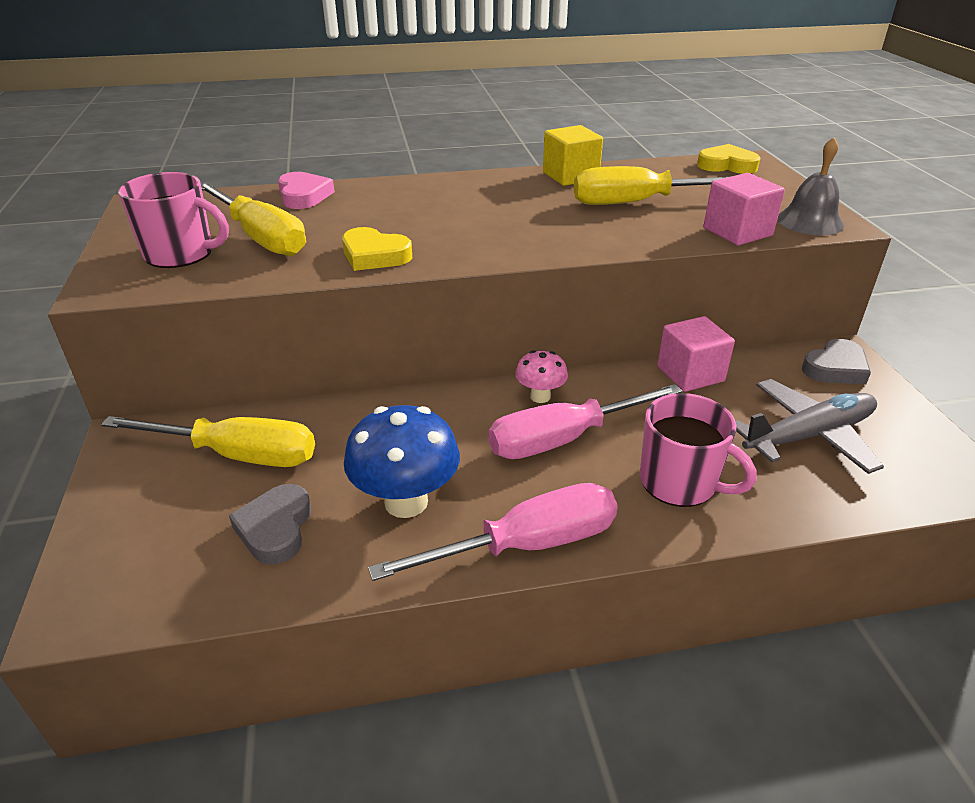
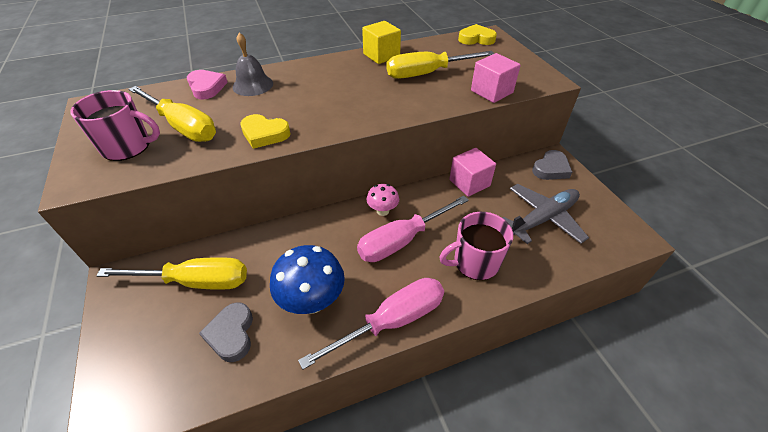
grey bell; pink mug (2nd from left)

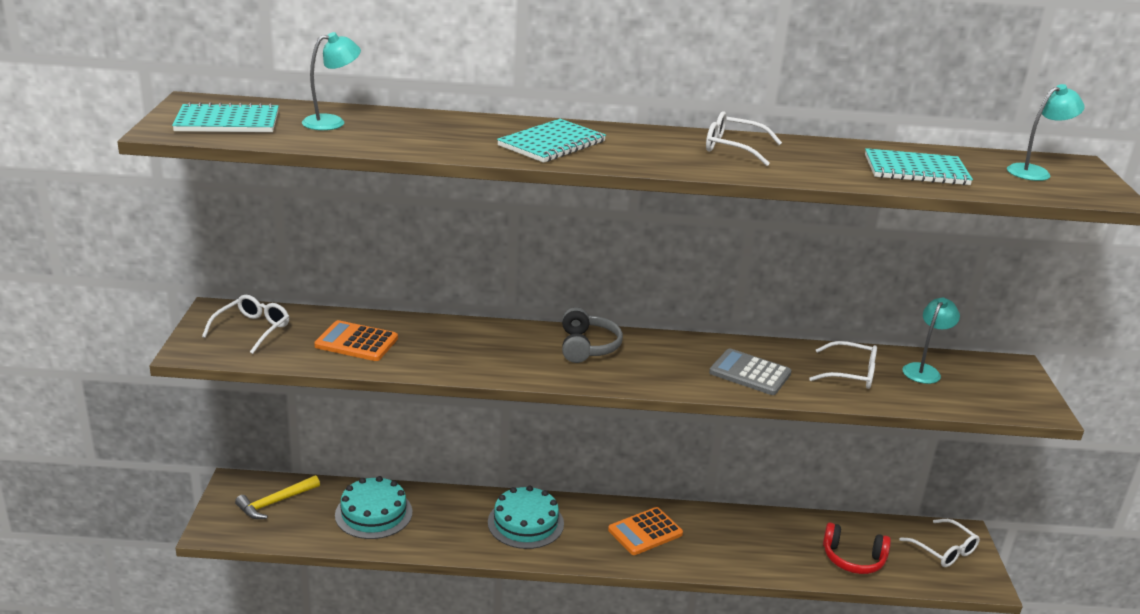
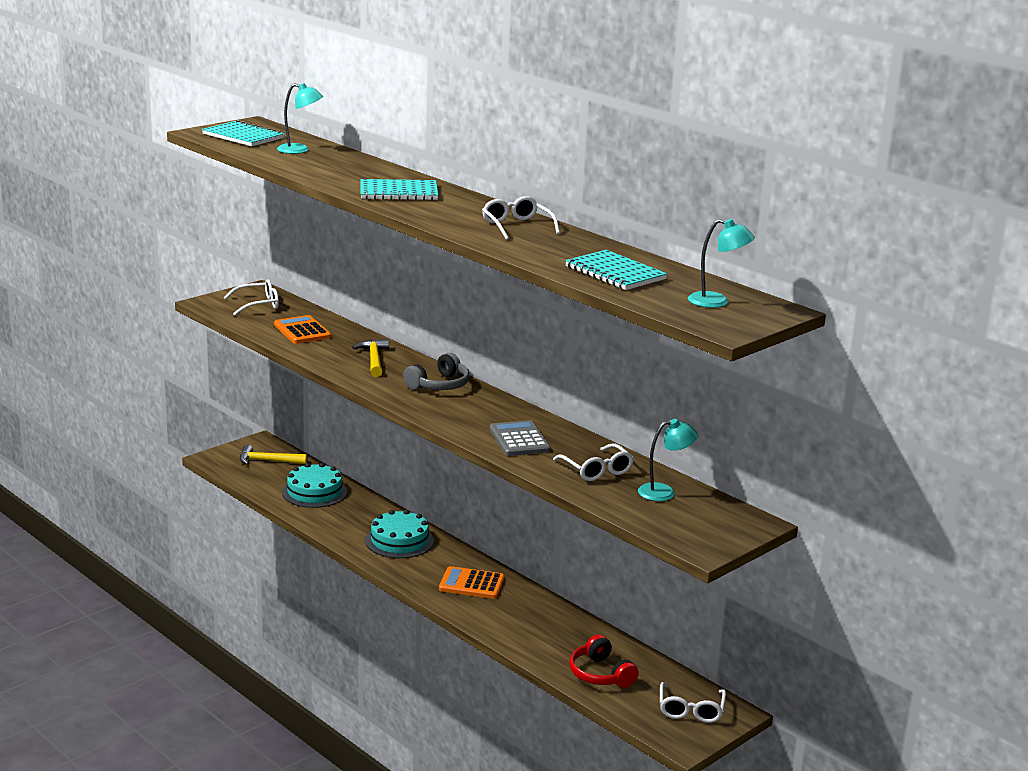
yellow hammer (2nd from left)

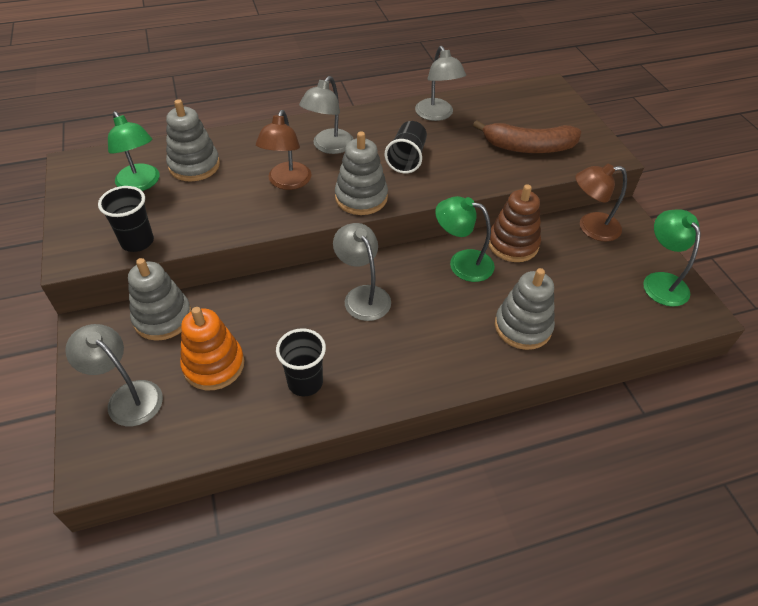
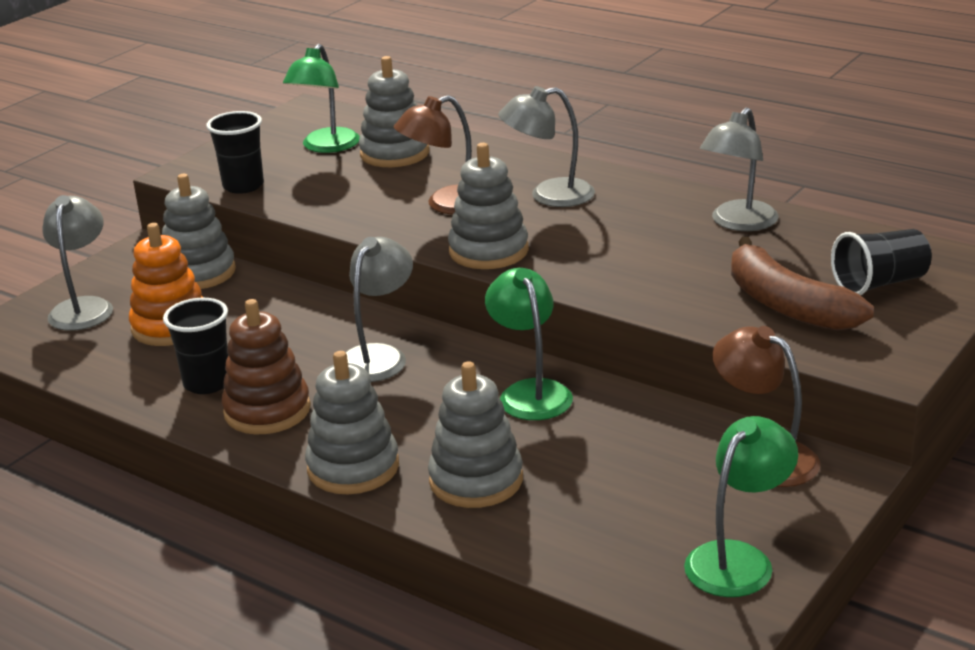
grey stacking toy (2nd from left); black cup (3rd from left); brown stacking toy

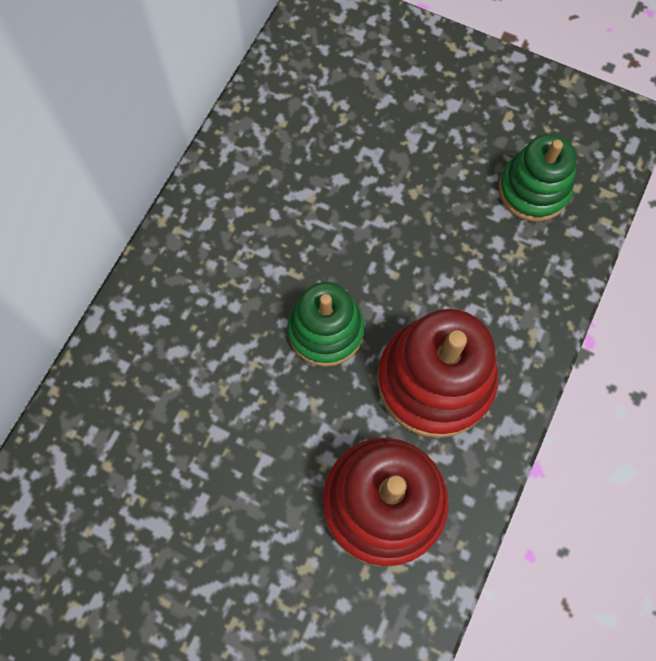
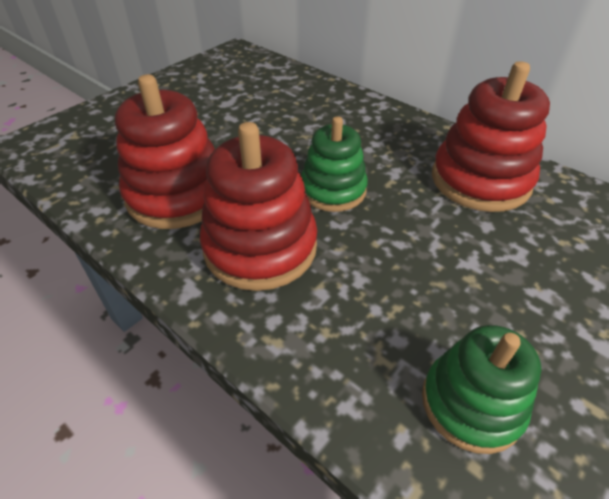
red stacking toy (3rd from left)

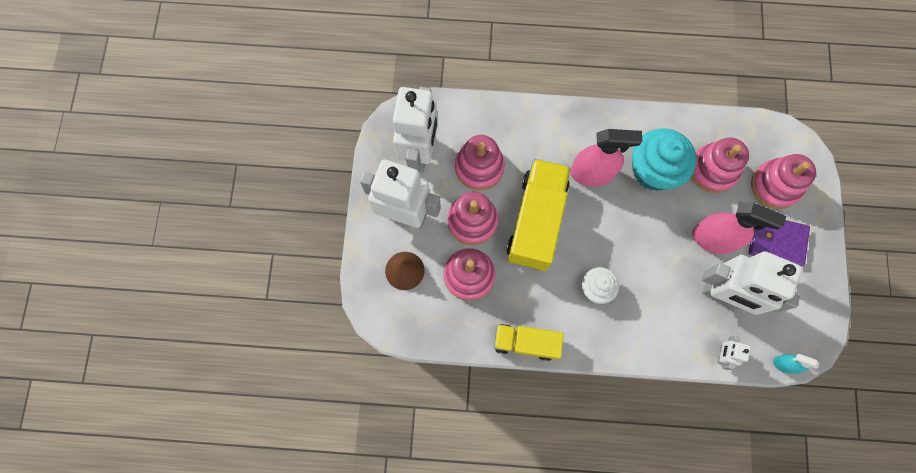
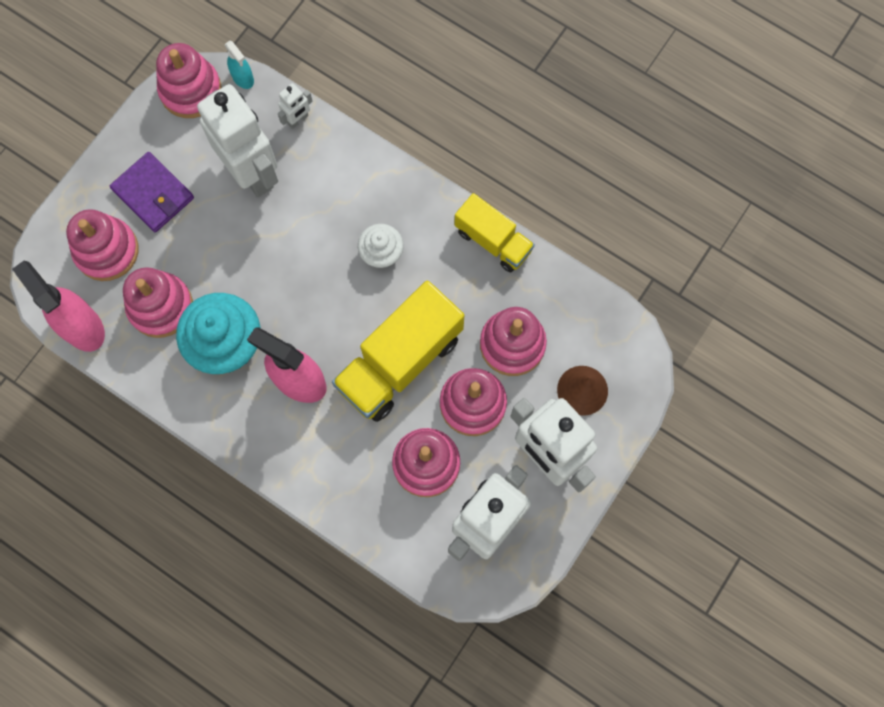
pink stacking toy (3rd from left); pink spray bottle (1st from left)

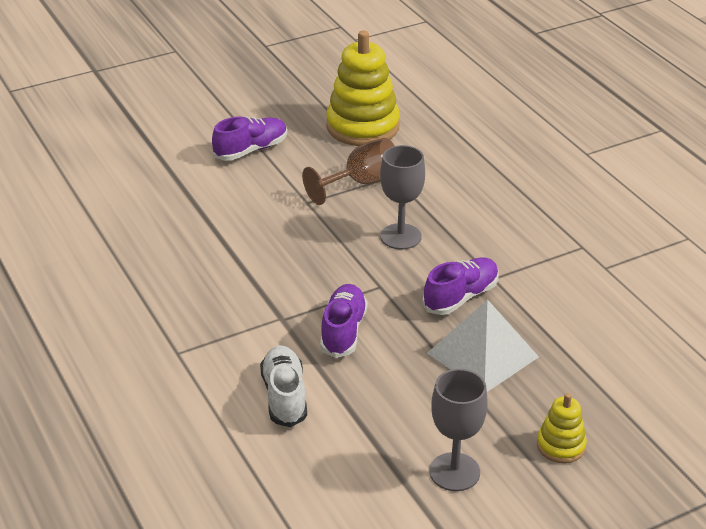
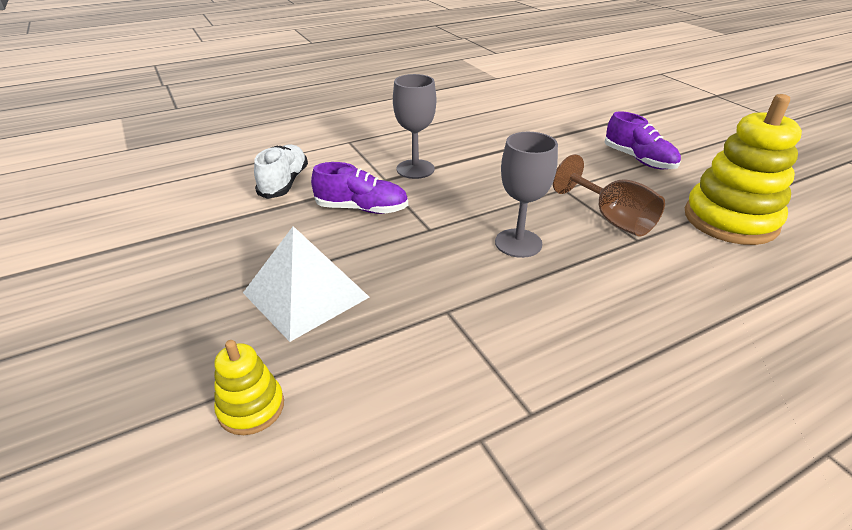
purple shoe (3rd from left in the first image); grey goblet (1st from left); yellow stacking toy (1st from left); white shoe

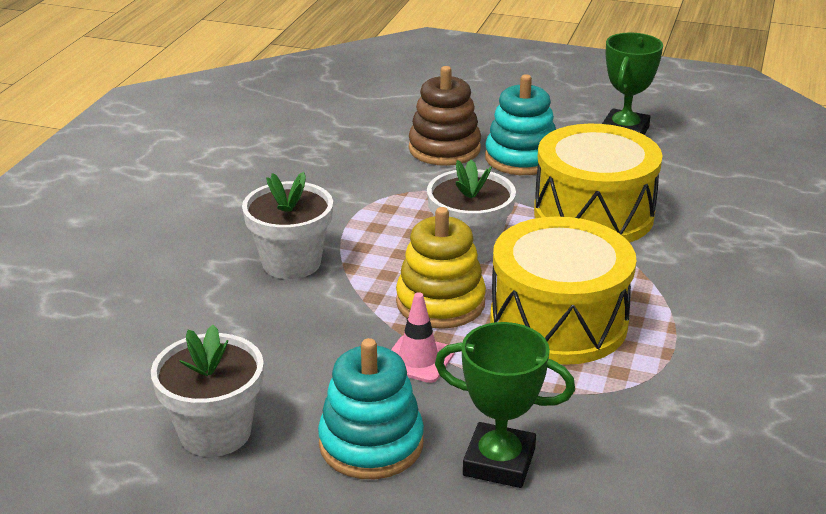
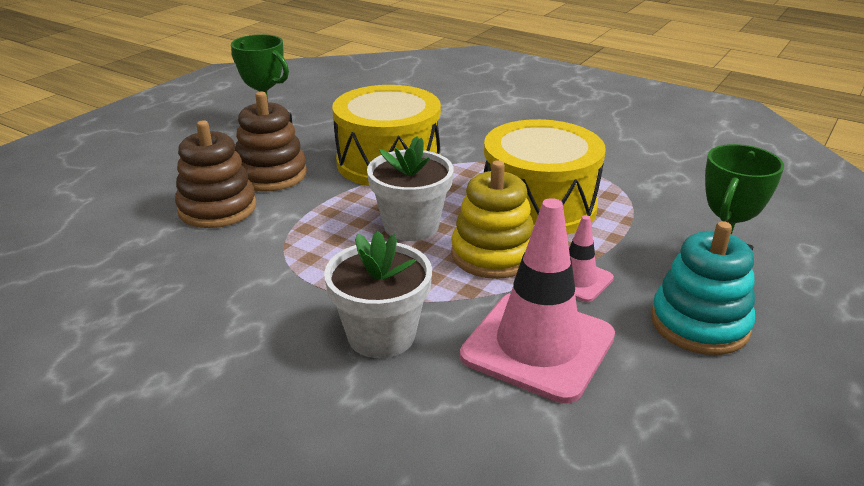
white flower pot (1st from left in the first image); pink traffic cone (1st from left); brown stacking toy (2nd from left)

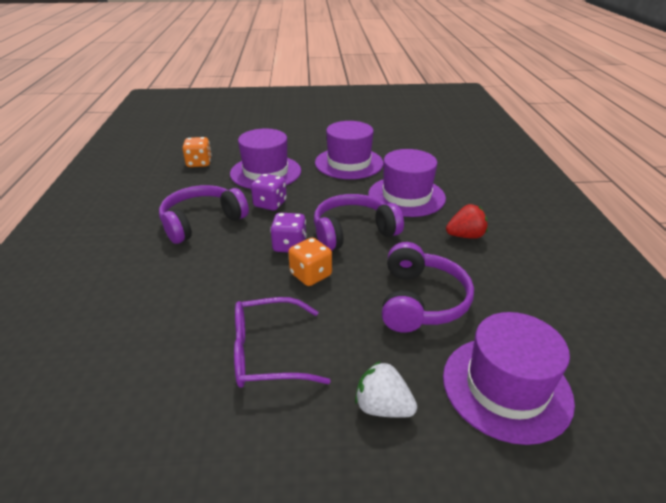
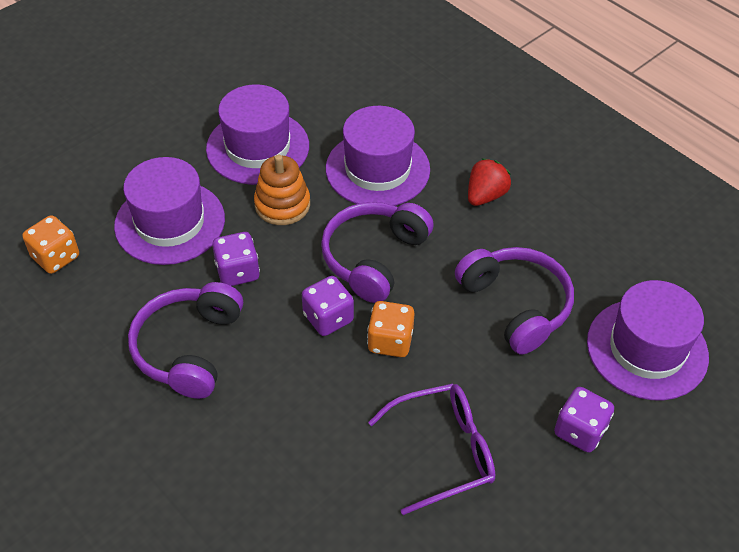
orange stacking toy; purple dice (3rd from left); purple glasses

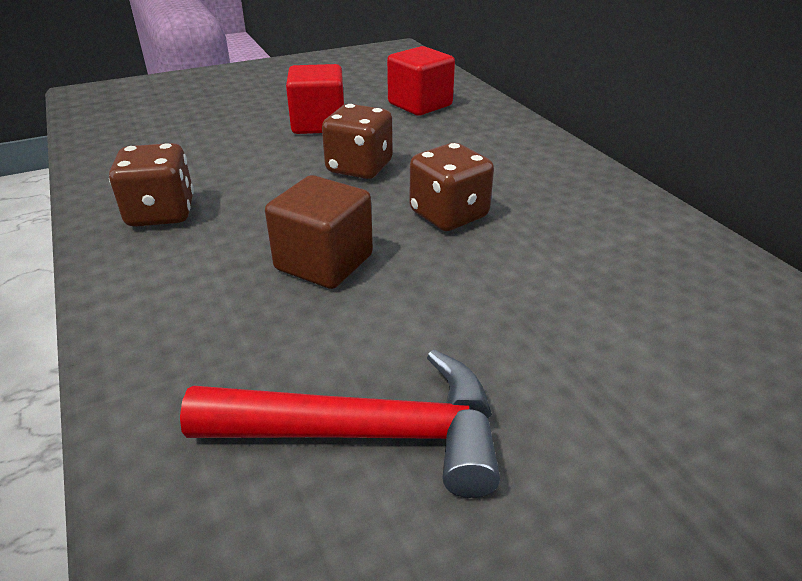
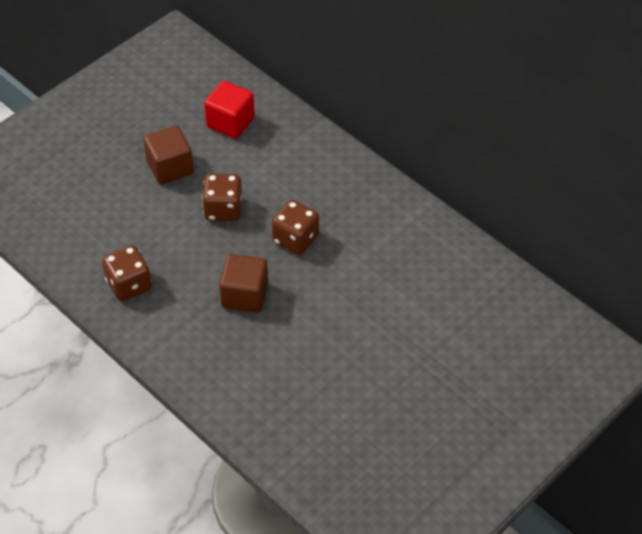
red hammer; brown cube (1st from left)

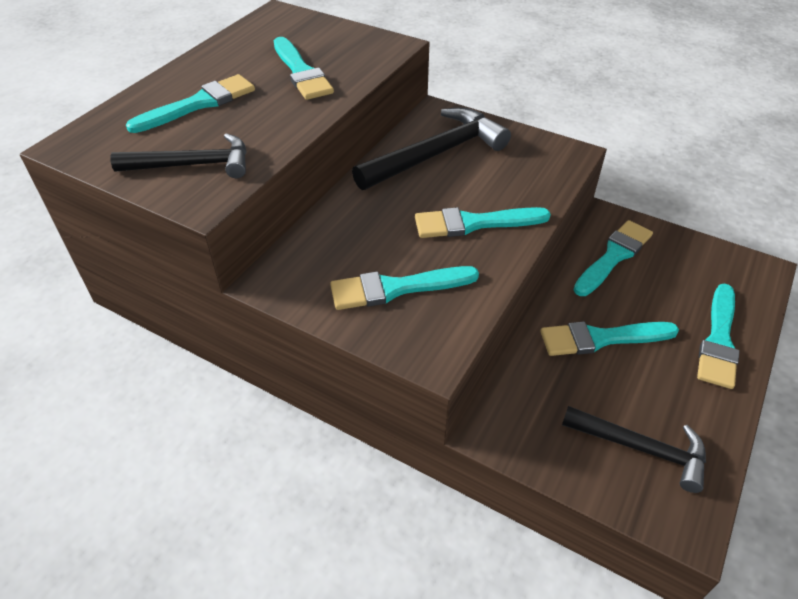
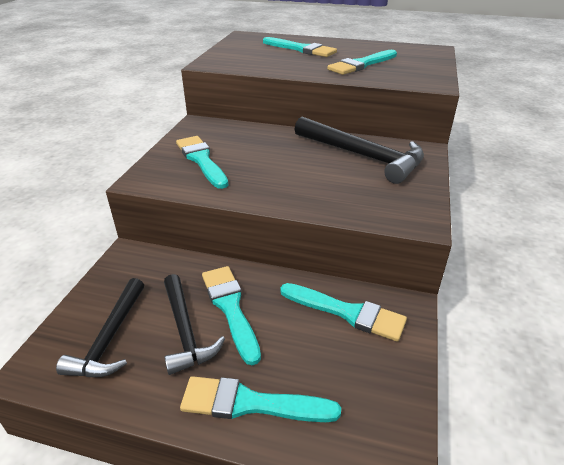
turquoise brush (4th from left in the first image); black hammer (2nd from left)

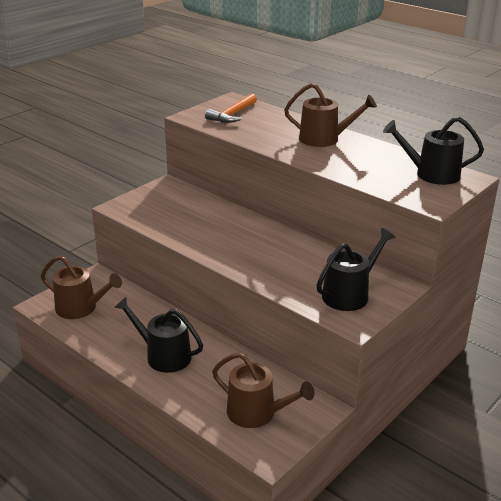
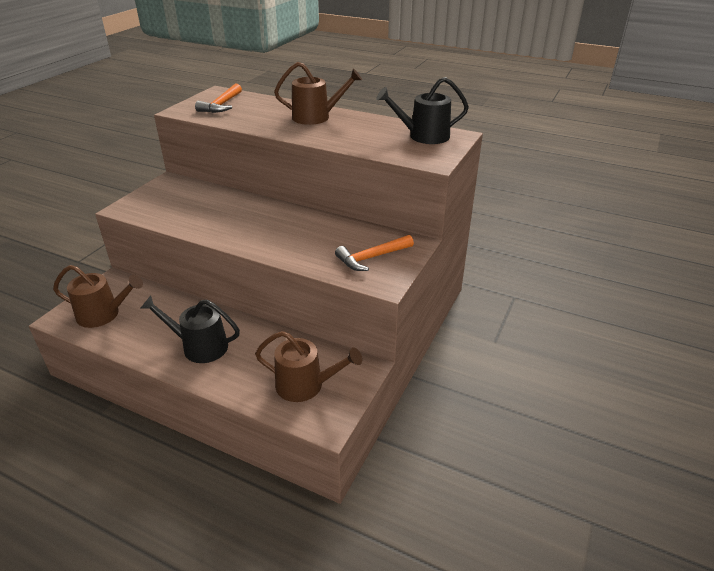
orange hammer (2nd from left)

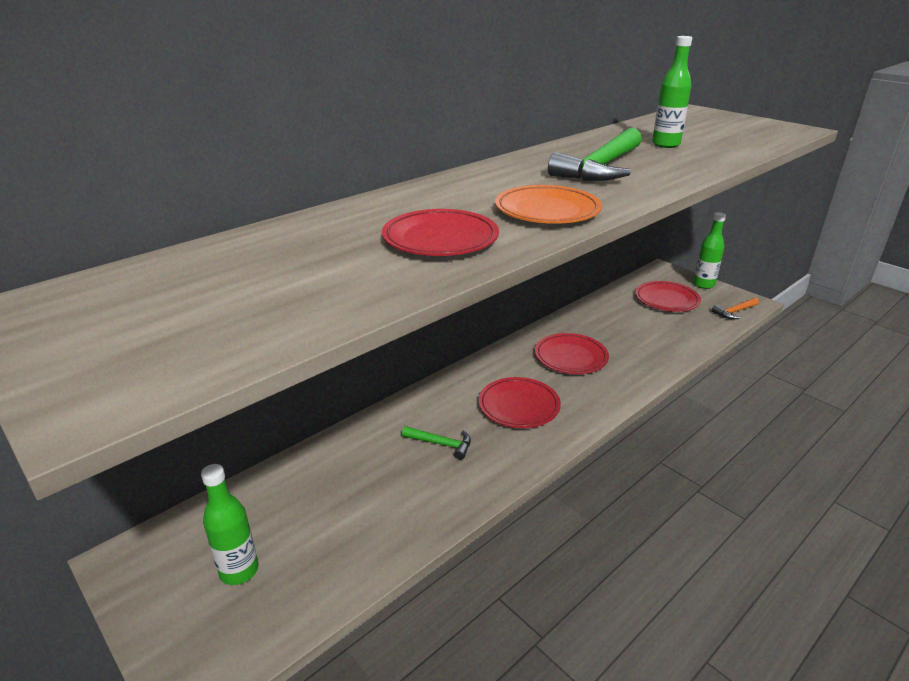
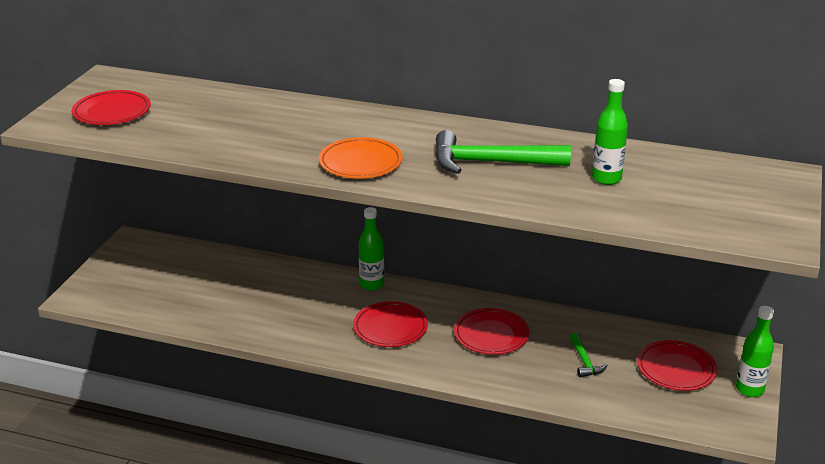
orange hammer; green bottle (1st from left); red plate (1st from left); green hammer (2nd from left)

